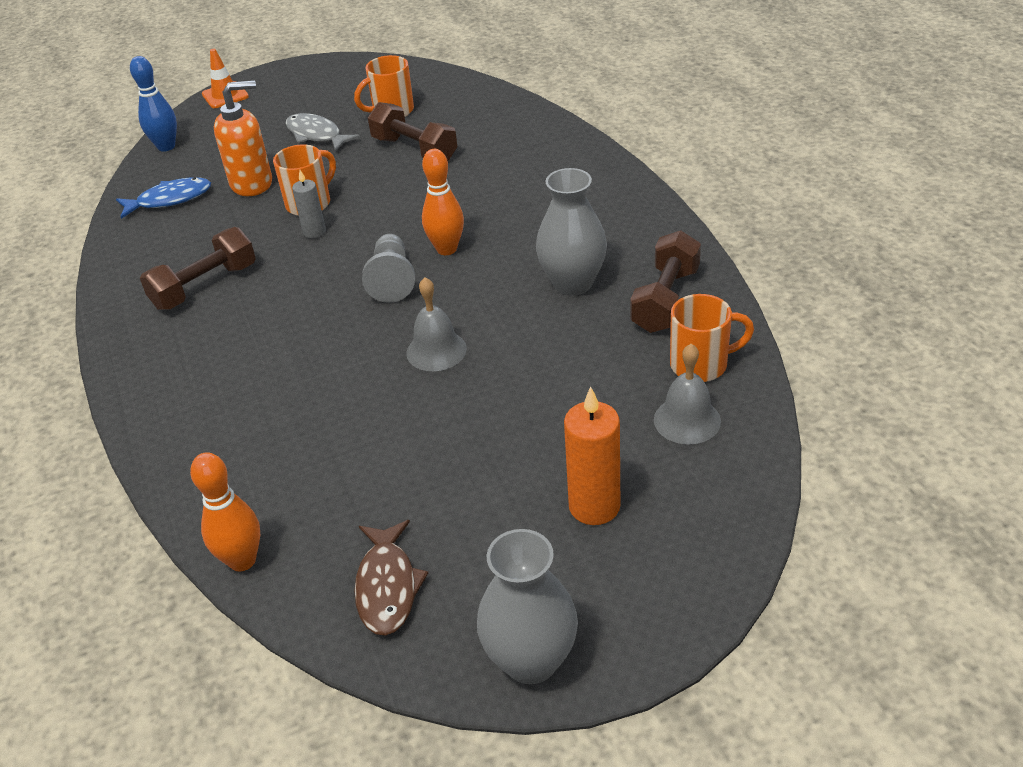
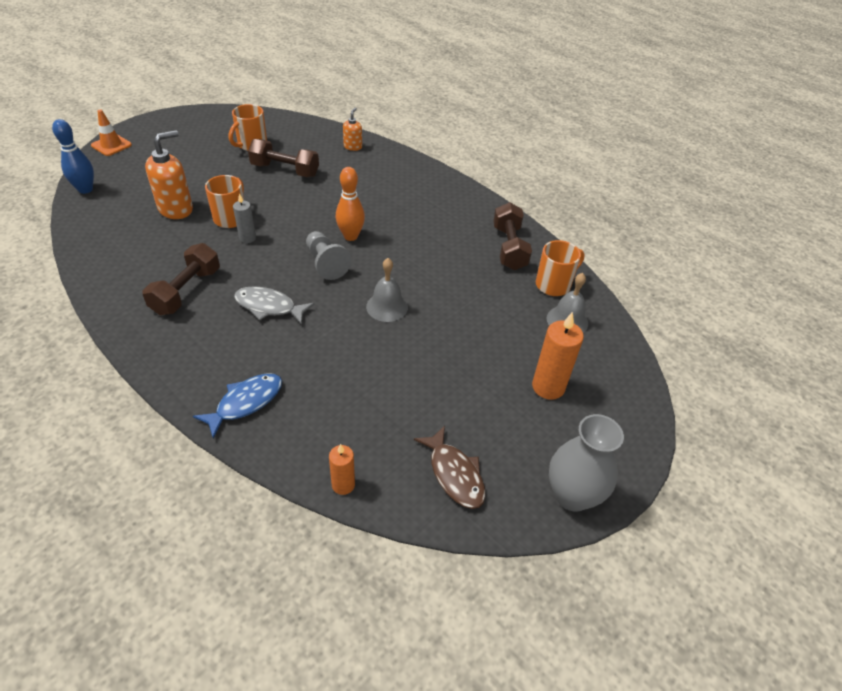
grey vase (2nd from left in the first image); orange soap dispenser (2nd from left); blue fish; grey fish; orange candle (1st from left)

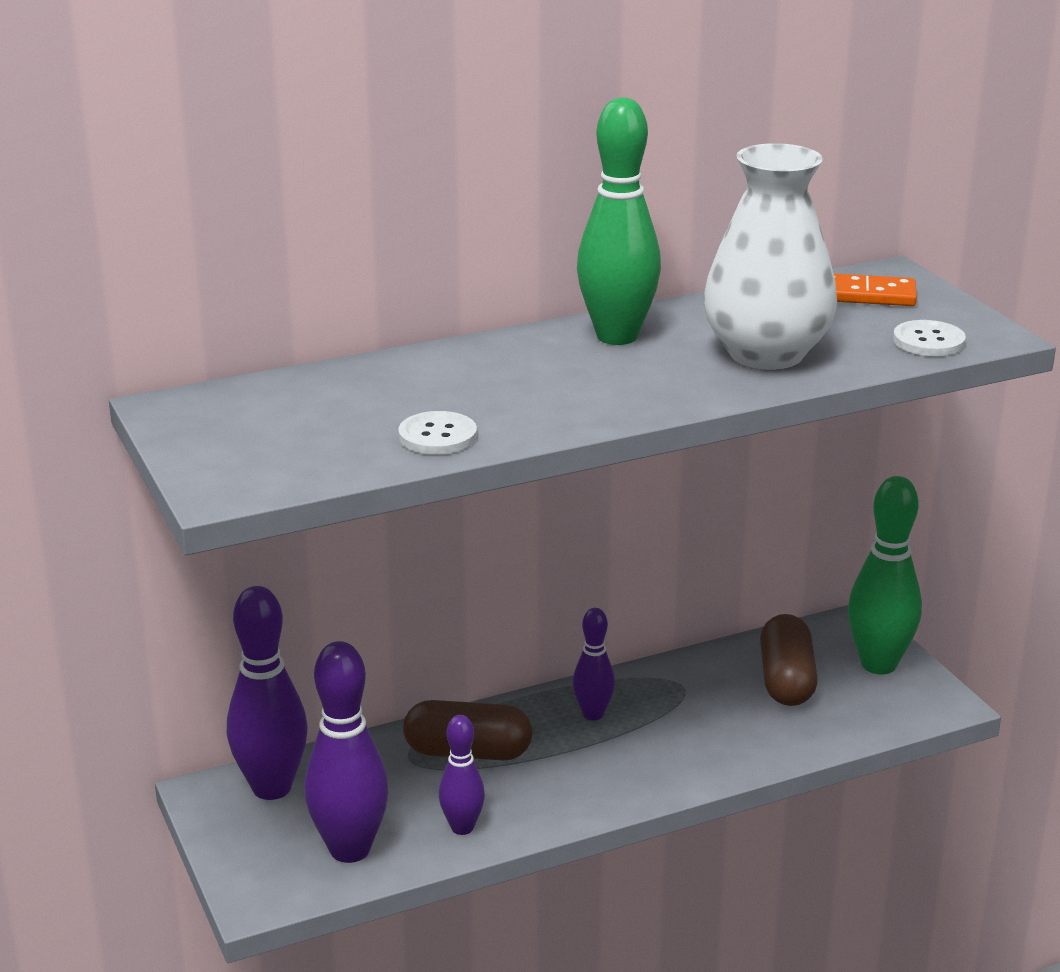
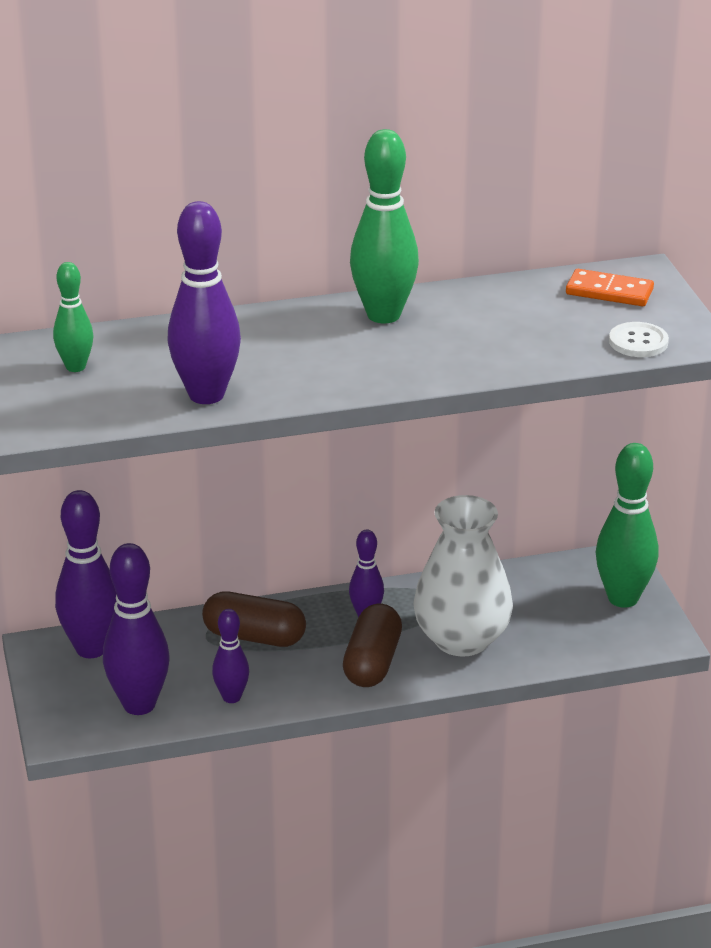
green bowling pin (1st from left); white vase; brown capsule (2nd from left); purple bowling pin (3rd from left)

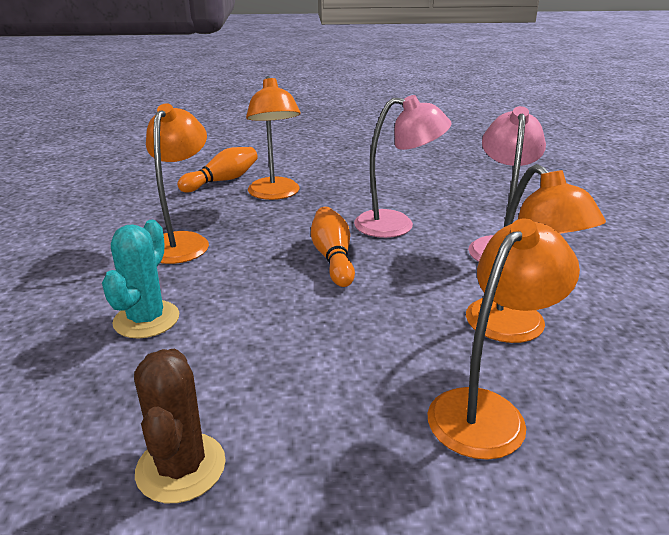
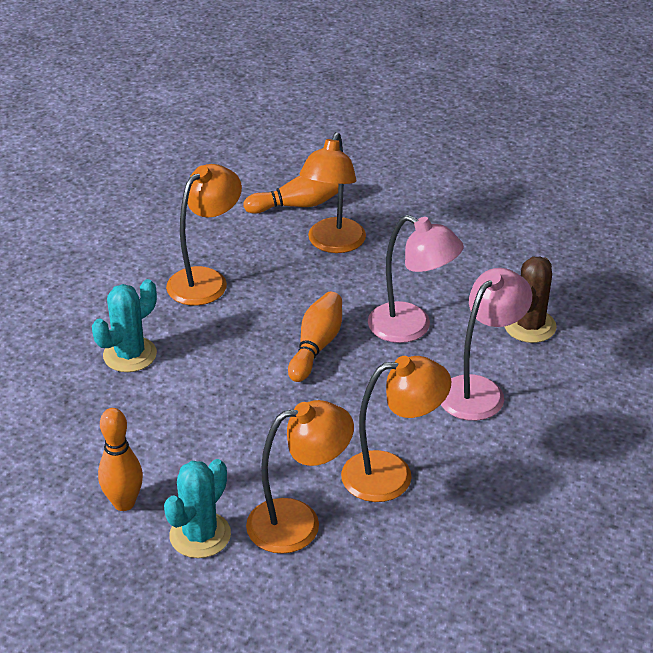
orange bowling pin (1st from left); turquoise cactus (2nd from left); brown cactus; orange lamp (4th from left)

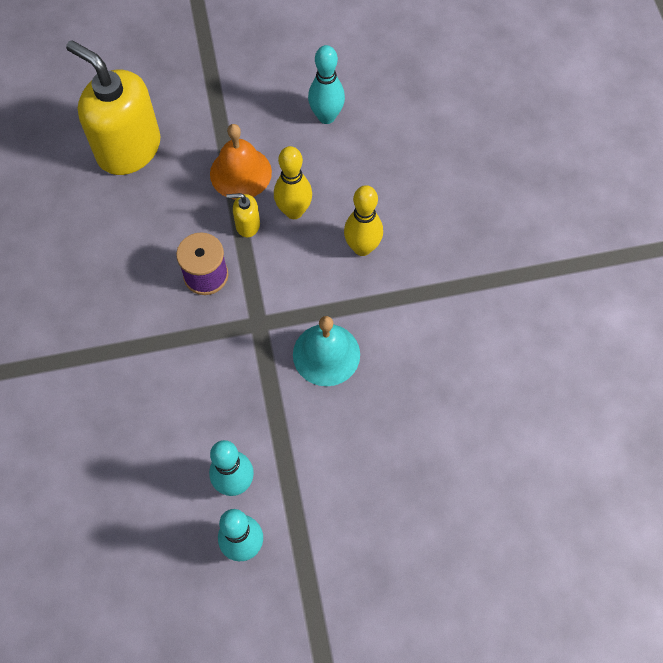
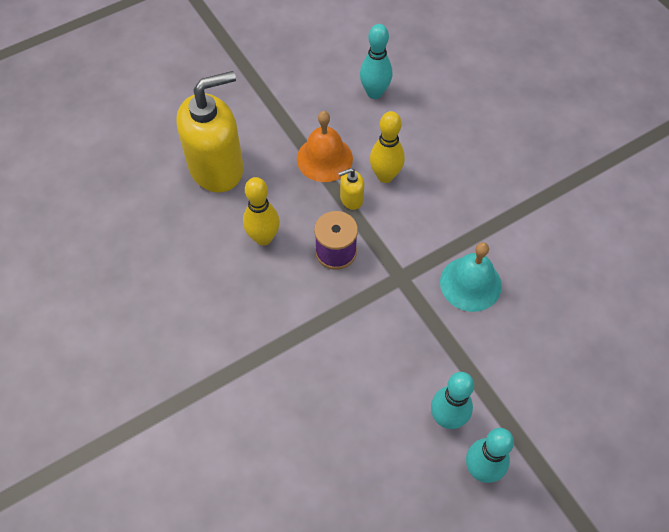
yellow bowling pin (1st from left); yellow soap dispenser (1st from left)

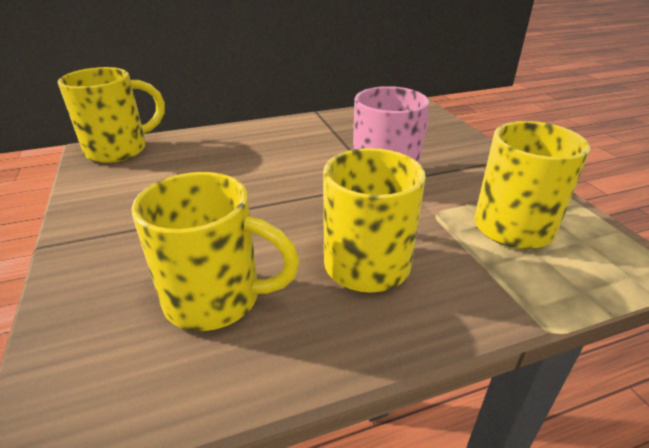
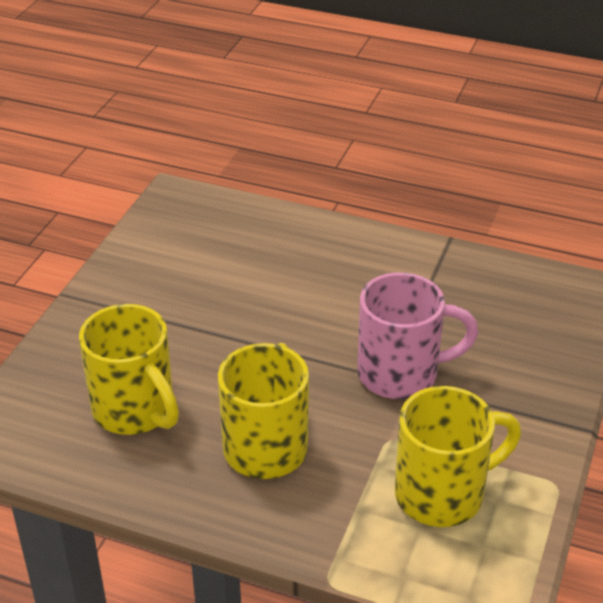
yellow mug (1st from left in the first image)

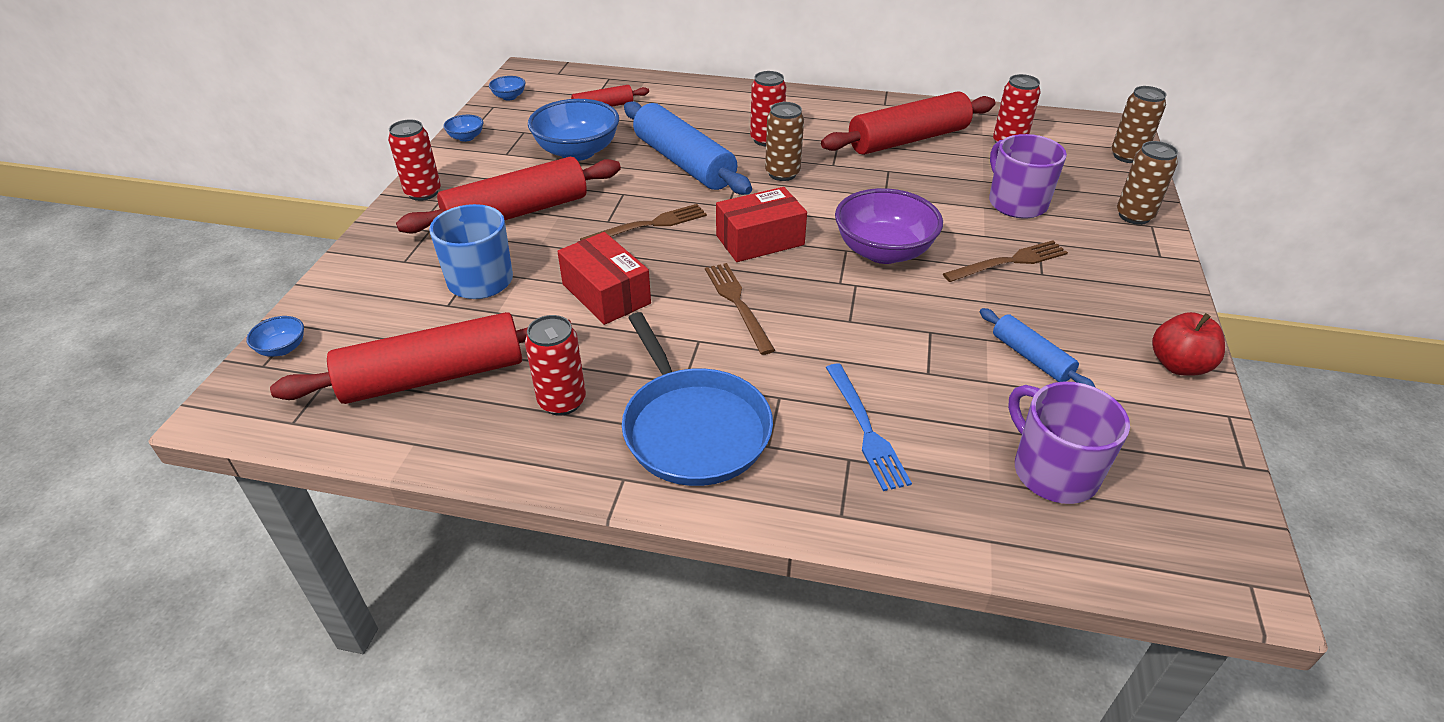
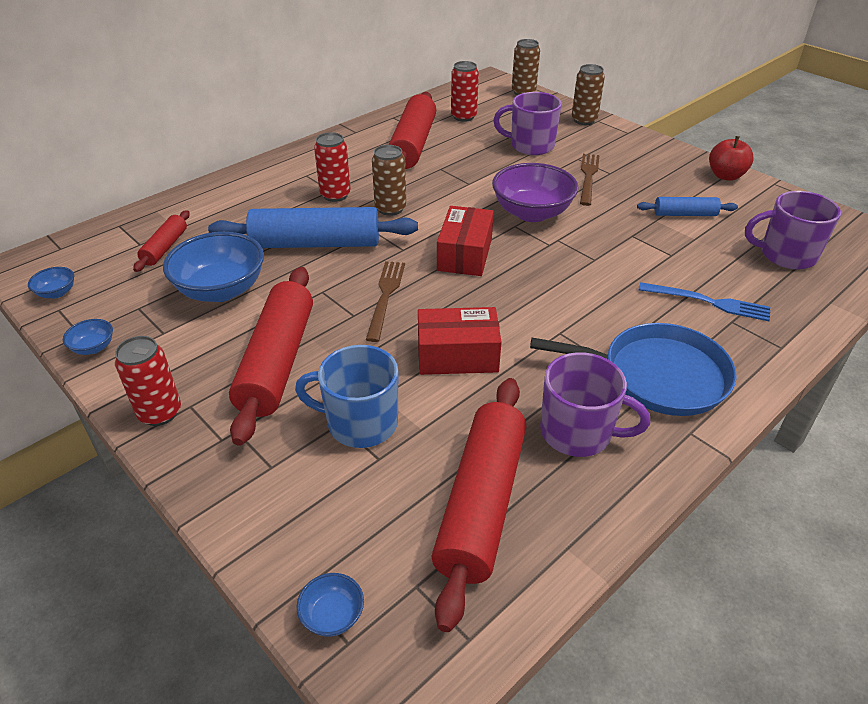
brown fork (2nd from left in the first image); purple mug (2nd from left)

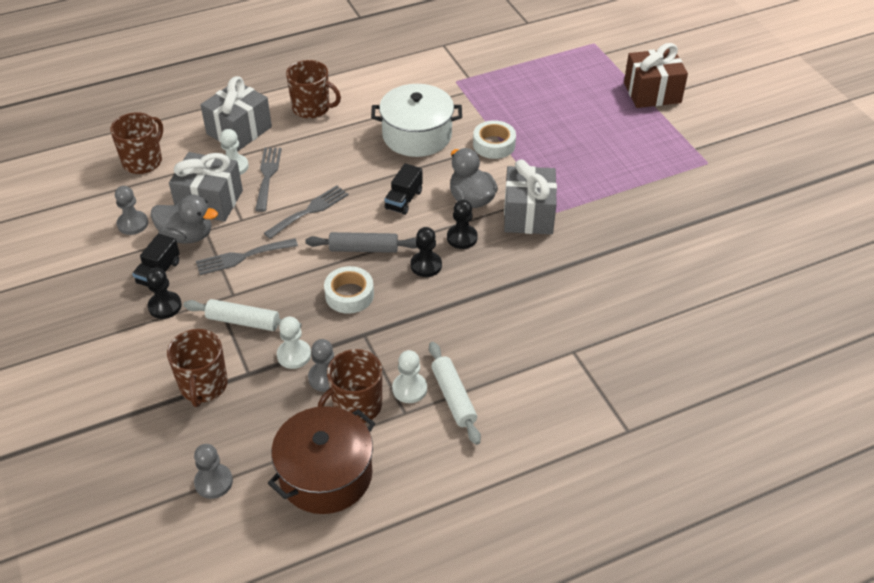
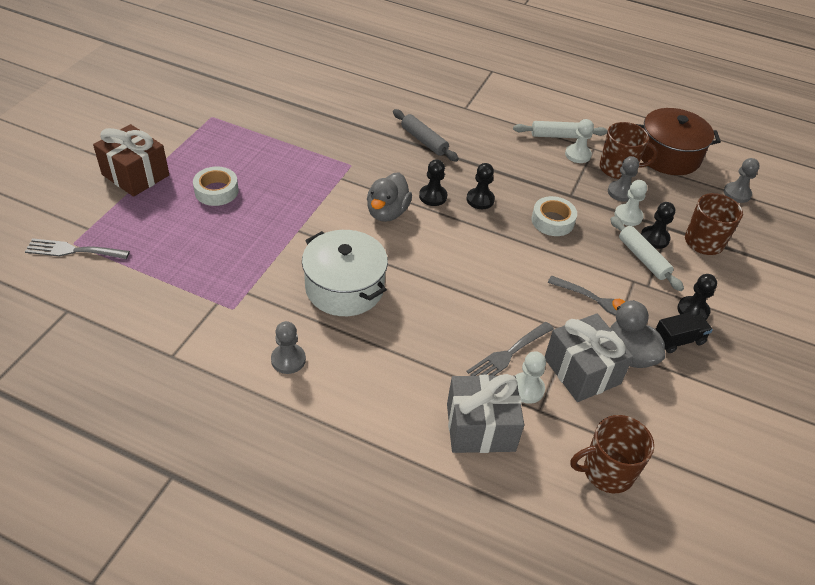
brown mug (3rd from left in the first image); black truck (2nd from left in the first image); grey gift (3rd from left in the first image); black pawn (3rd from left); grey pawn (1st from left); grey fork (1st from left); grey rolling pin; white tape (1st from left); white rolling pin (1st from left)

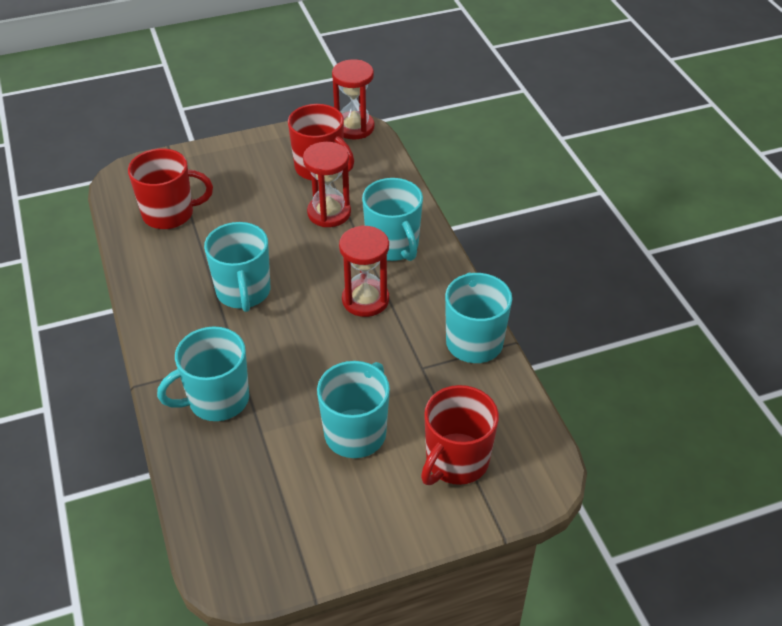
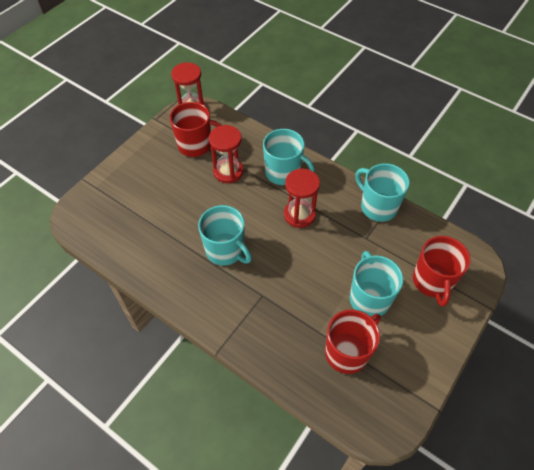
turquoise mug (1st from left in the first image); red mug (2nd from left)

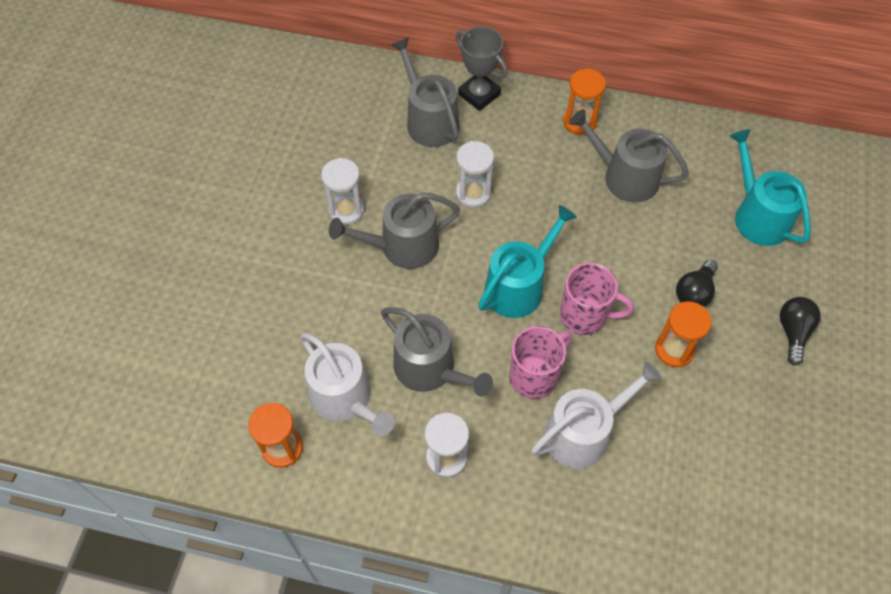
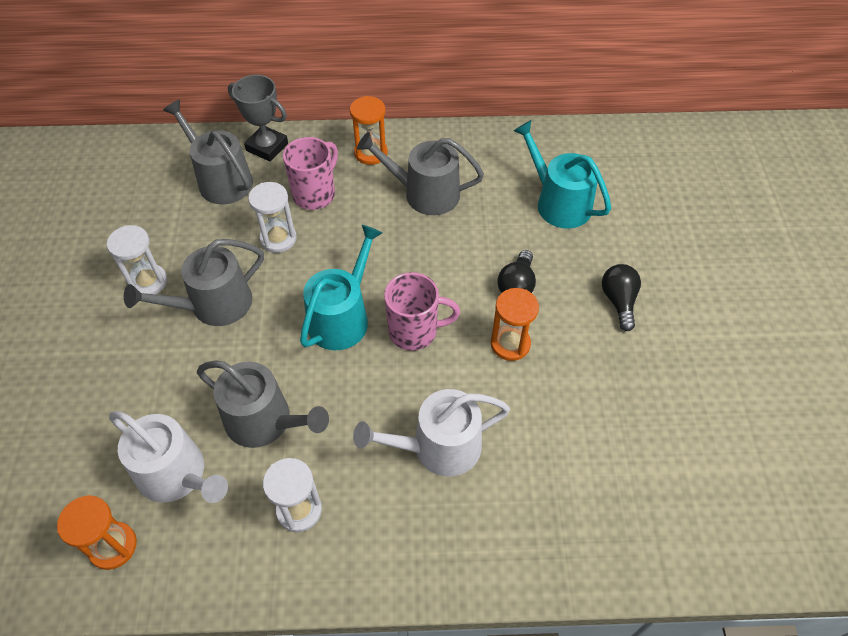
pink mug (1st from left); white watering can (2nd from left)

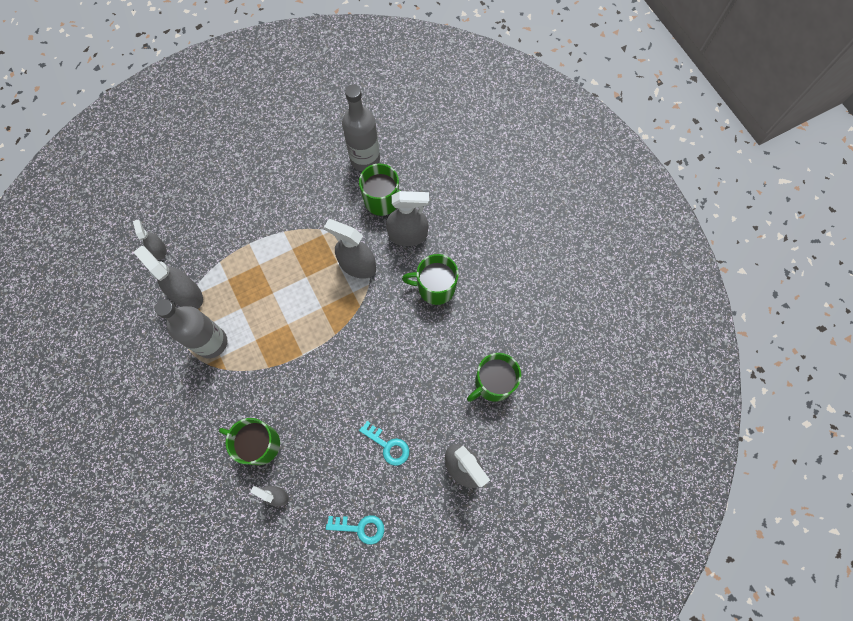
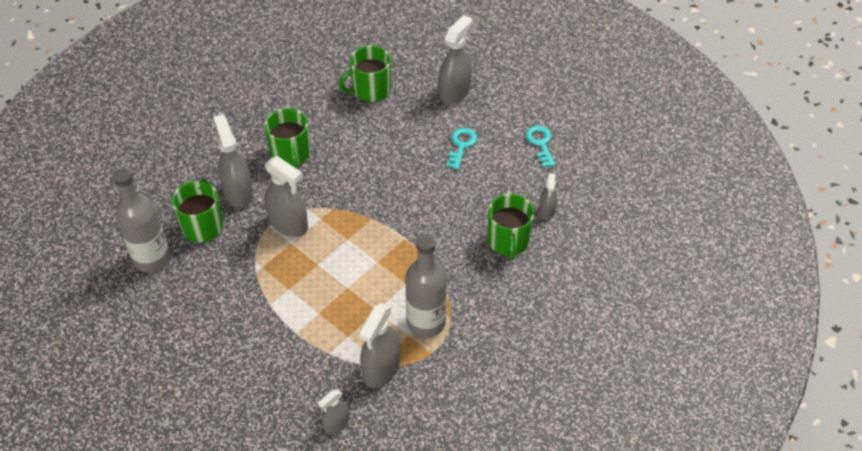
grey spray bottle (2nd from left); green mug (3rd from left)

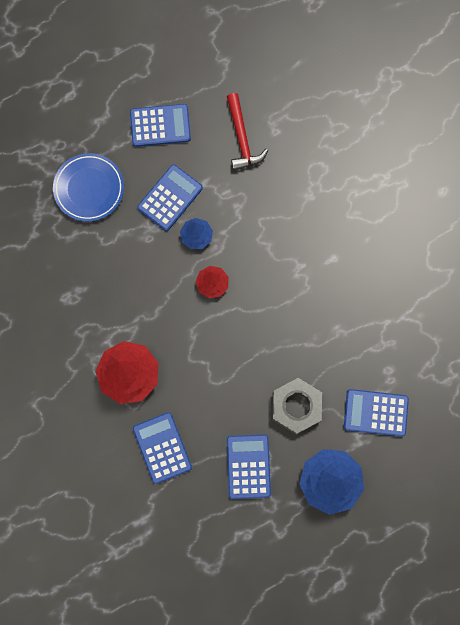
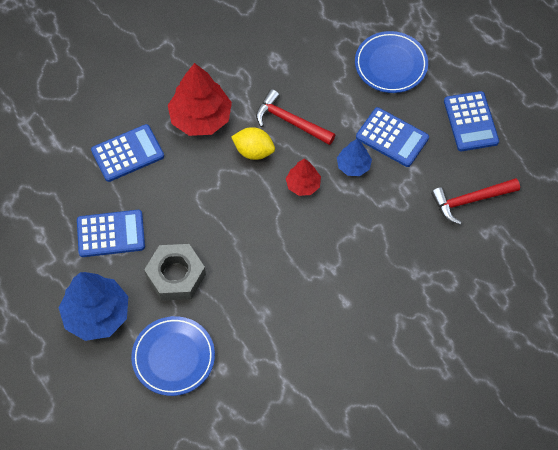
yellow lemon; red hammer (1st from left); blue plate (1st from left)

